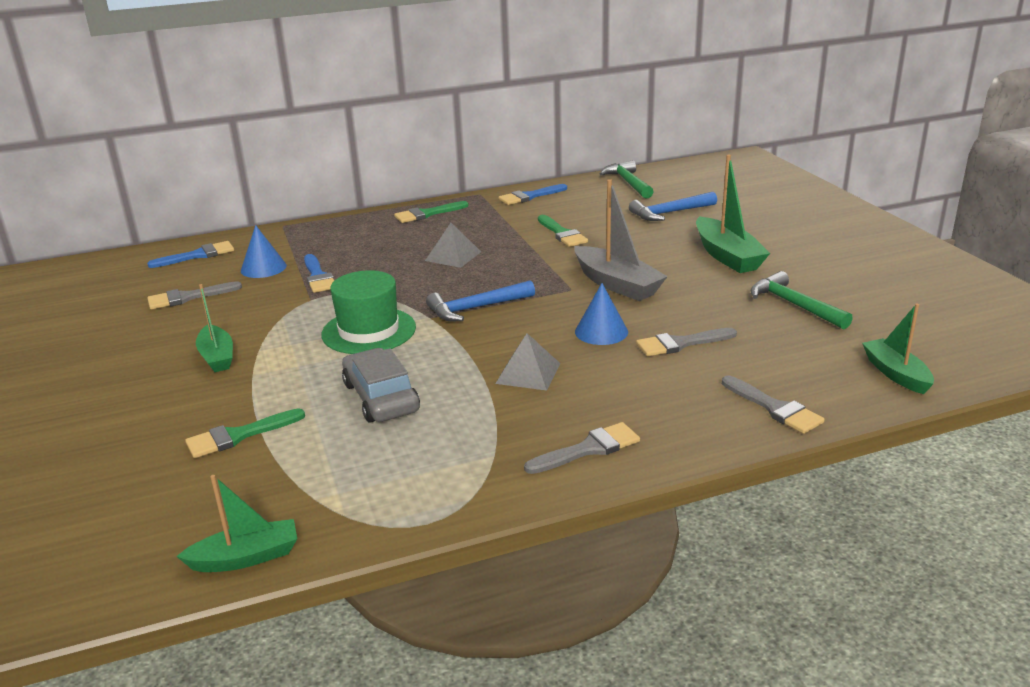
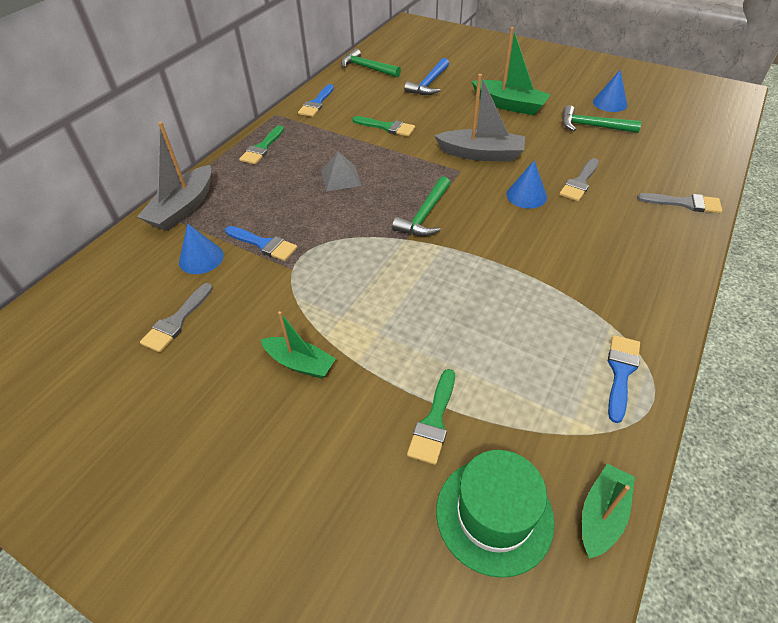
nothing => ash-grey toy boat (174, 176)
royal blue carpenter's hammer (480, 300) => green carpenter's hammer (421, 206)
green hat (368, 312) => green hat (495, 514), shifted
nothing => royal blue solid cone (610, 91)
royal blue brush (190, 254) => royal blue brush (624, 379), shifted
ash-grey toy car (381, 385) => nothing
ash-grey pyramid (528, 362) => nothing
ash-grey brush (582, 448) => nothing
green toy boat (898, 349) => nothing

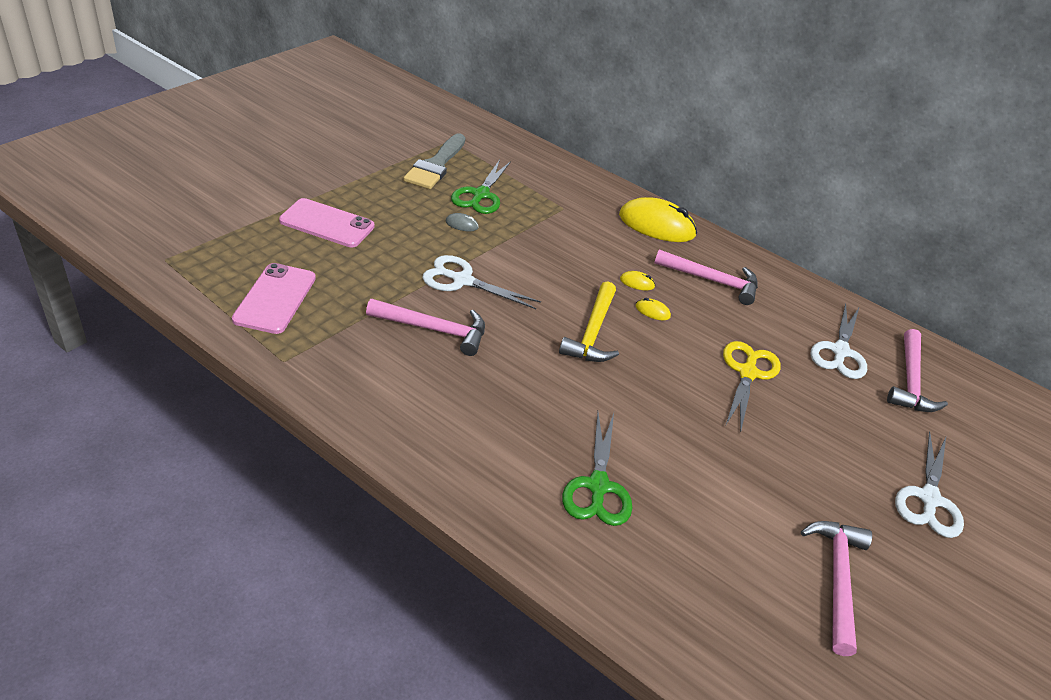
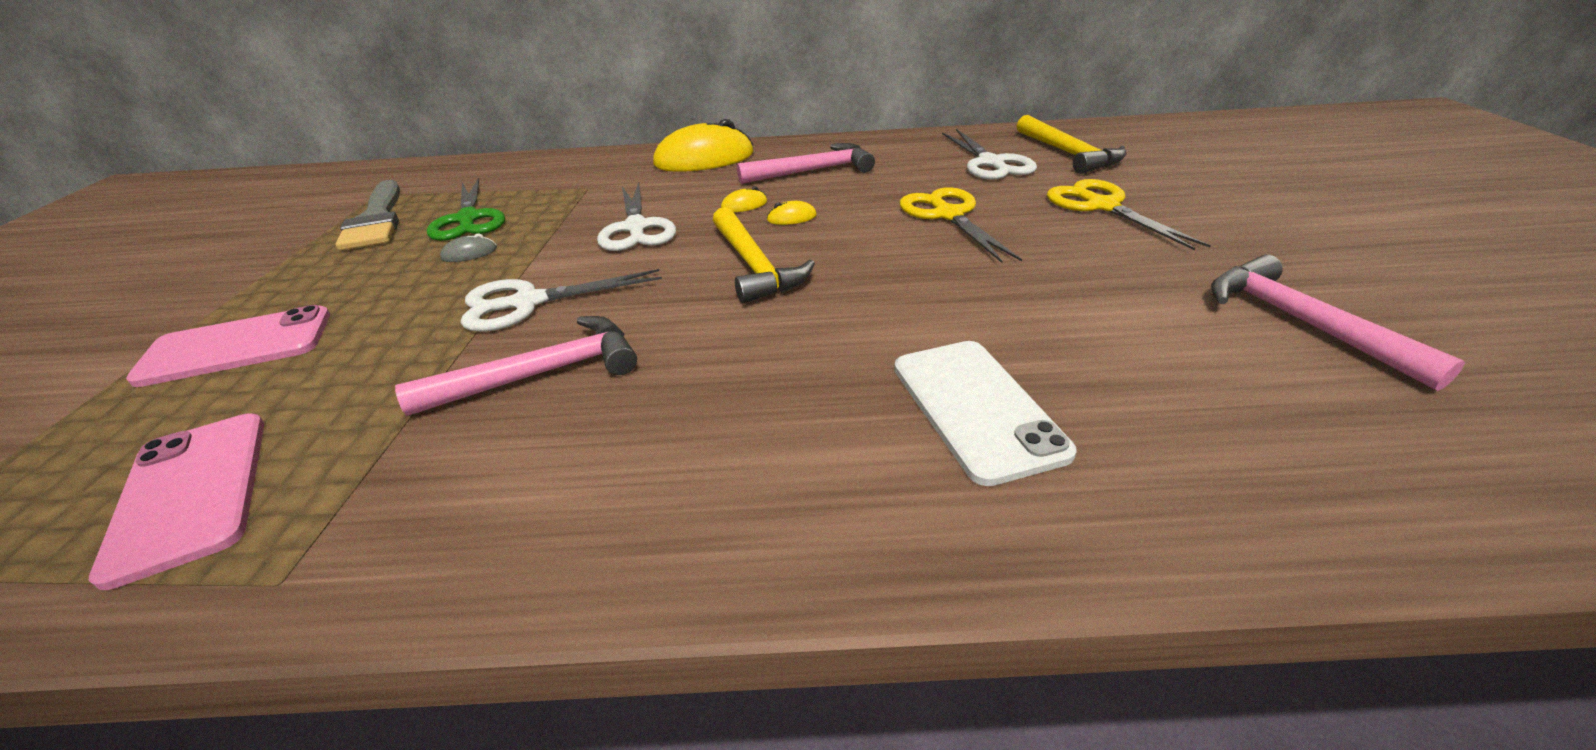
pure white scissors (929, 484) => pure white scissors (636, 216), shifted
green scissors (597, 469) => pure white mobile phone (985, 413)
rosy carpenter's hammer (917, 370) => yellow carpenter's hammer (1071, 144)
nothing => yellow scissors (1129, 214)

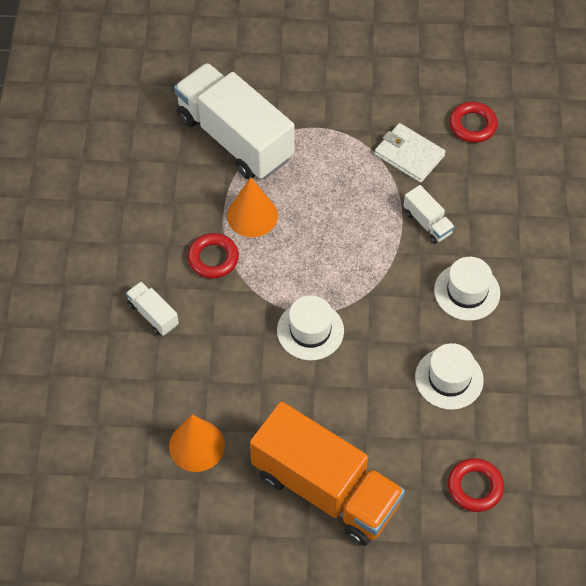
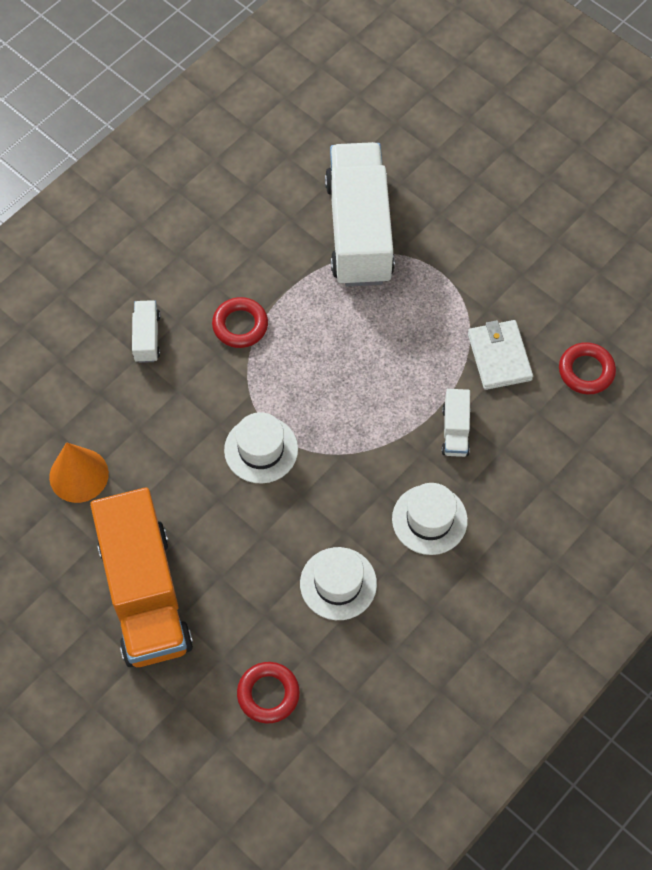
bright orange solid cone (252, 207) => nothing

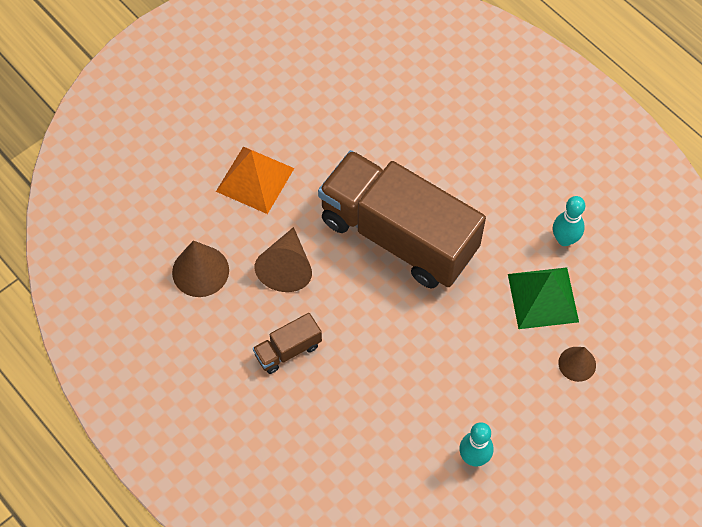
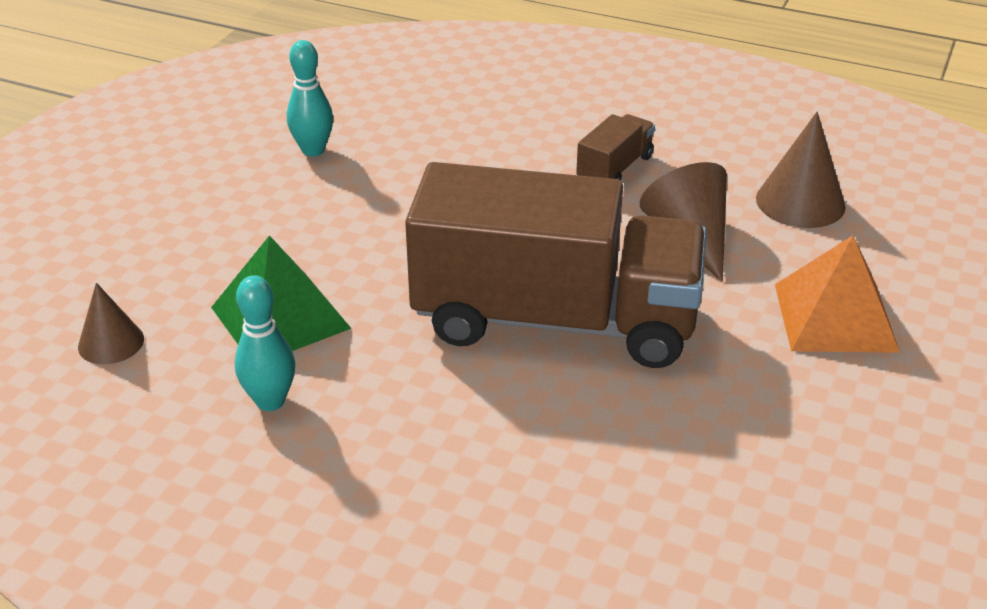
russet solid cone (577, 364) => russet solid cone (111, 323), shifted

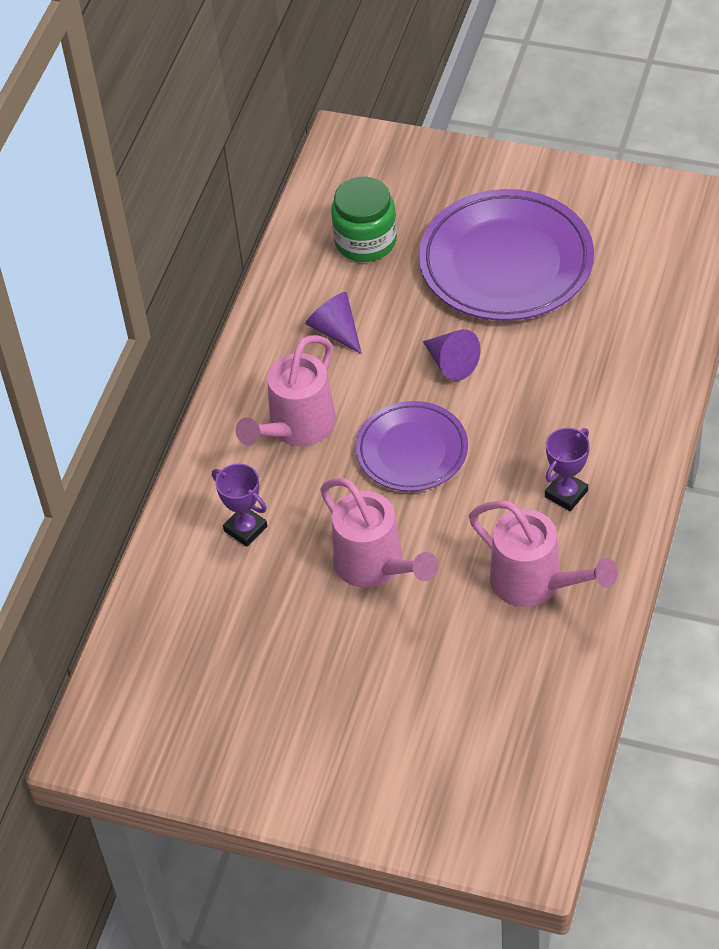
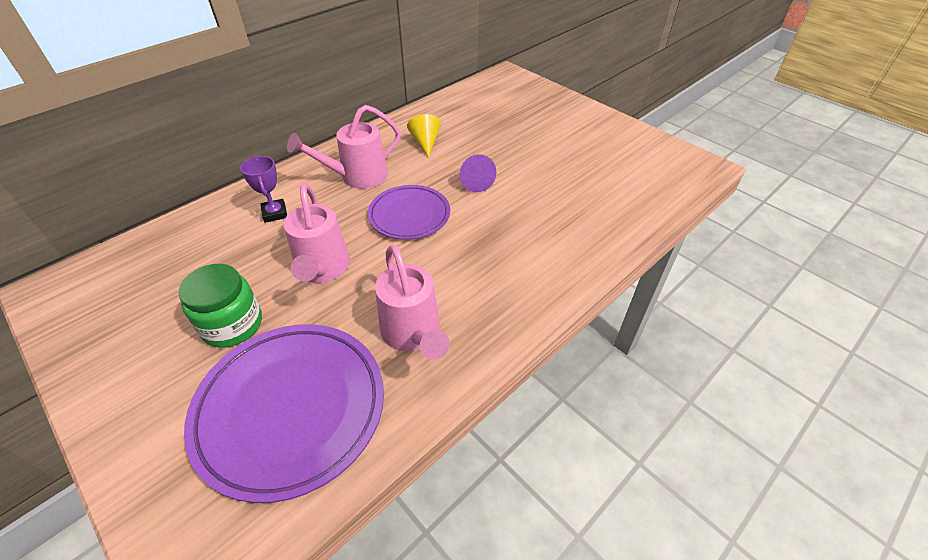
green jam jar (364, 219) => green jam jar (220, 306), shifted
purple plate (506, 255) => purple plate (284, 413), shifted
purple solid cone (334, 323) => yellow solid cone (424, 136)
purple award cup (567, 469) => nothing

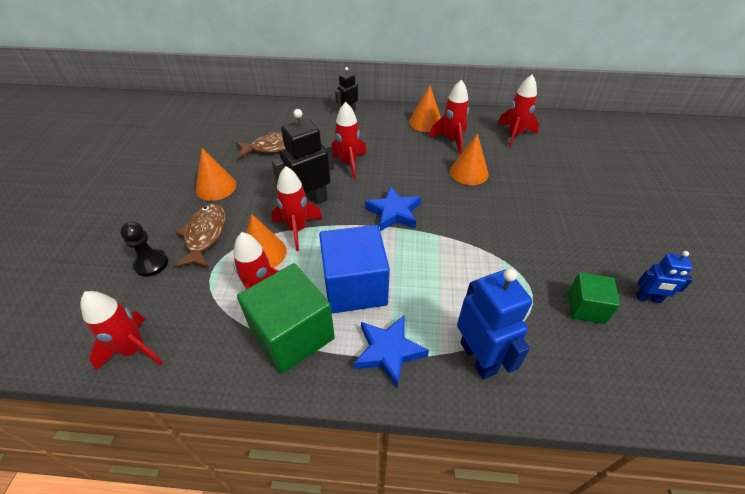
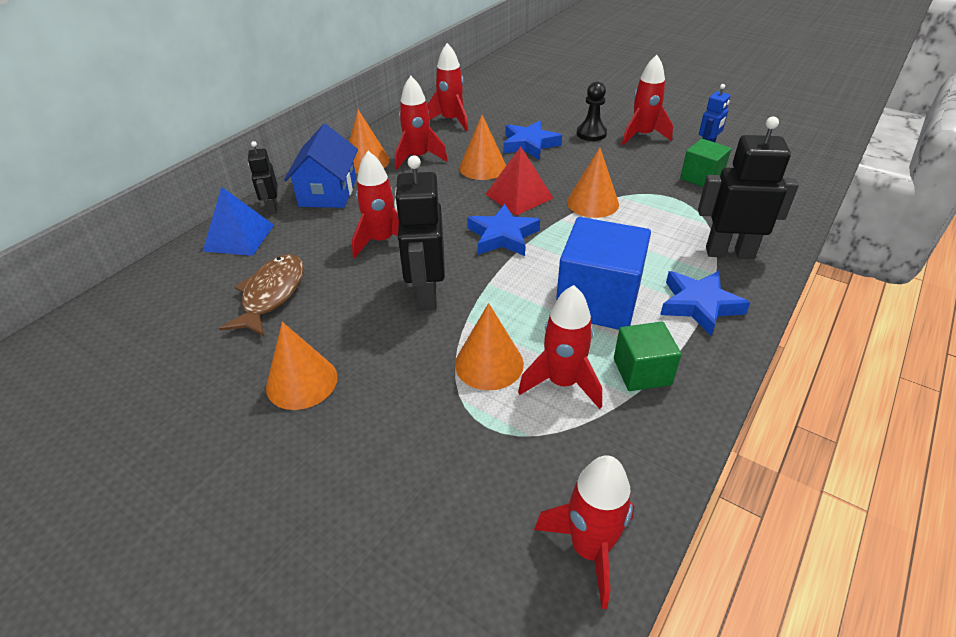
nothing => royal blue pyramid (238, 221)
nothing => royal blue house (321, 166)
nothing => red pyramid (519, 180)
nothing => royal blue star shape (532, 140)
nothing => bright orange solid cone (593, 183)
ebony chess pawn (144, 249) => ebony chess pawn (592, 111), shifted
green cube (286, 318) => green cube (647, 356), x0.56
red toy rocket (297, 208) => red toy rocket (647, 100), shifted
royal blue robot (494, 324) => ebony robot (748, 187)
russet fish (199, 235) => nothing

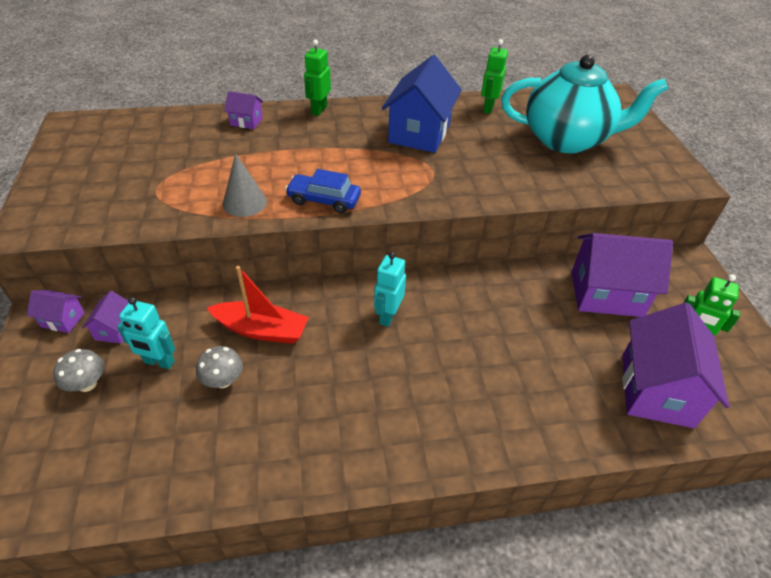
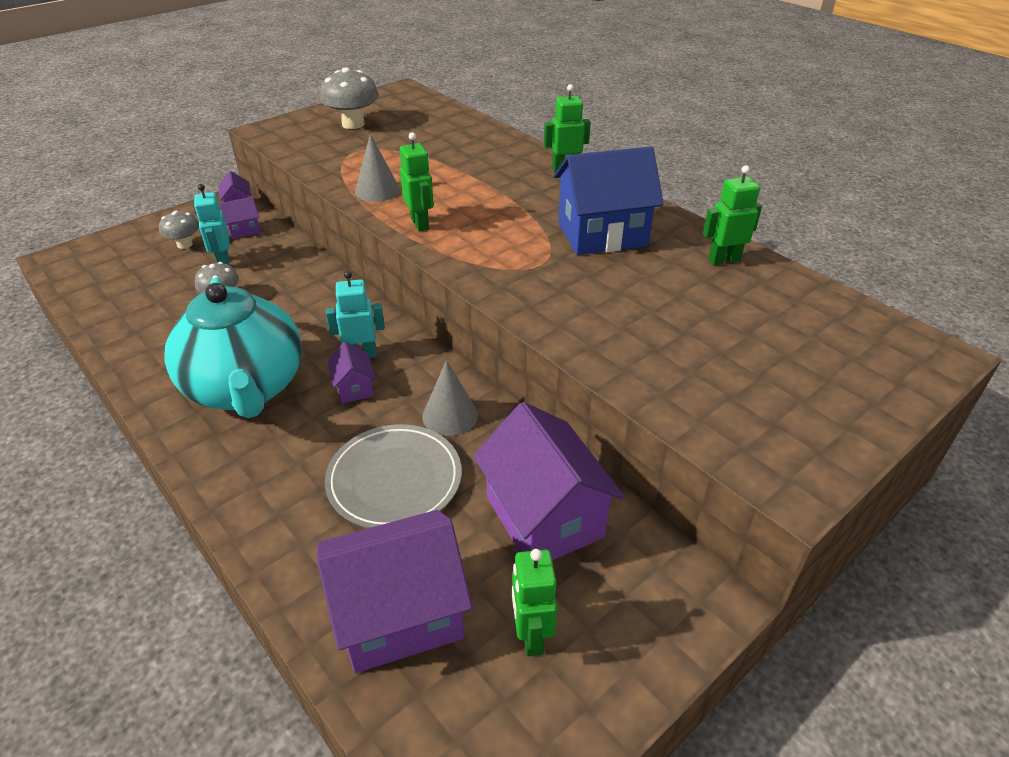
turquoise tea pot (584, 103) => turquoise tea pot (233, 348), shifted
nothing => ash-grey fungus (349, 98)
nothing => ash-grey plate (393, 476)
purple house (243, 110) => purple house (351, 372), shifted
royal blue toy car (323, 191) => green robot (417, 181)
nothing => ash-grey solid cone (450, 398)
red toy boat (258, 305) => nothing

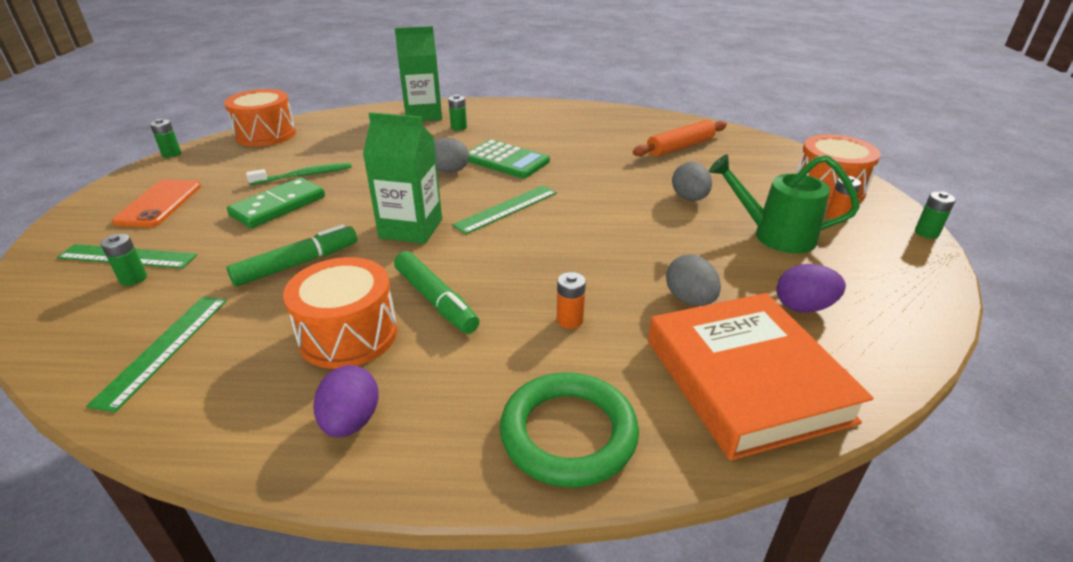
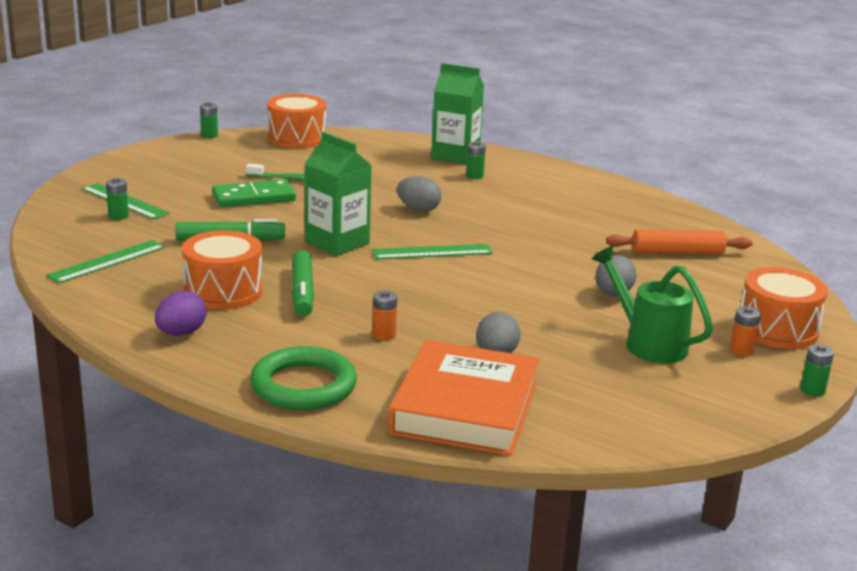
bright orange mobile phone (156, 203) => nothing
green pocket calculator (509, 158) => nothing
purple egg (811, 288) => nothing

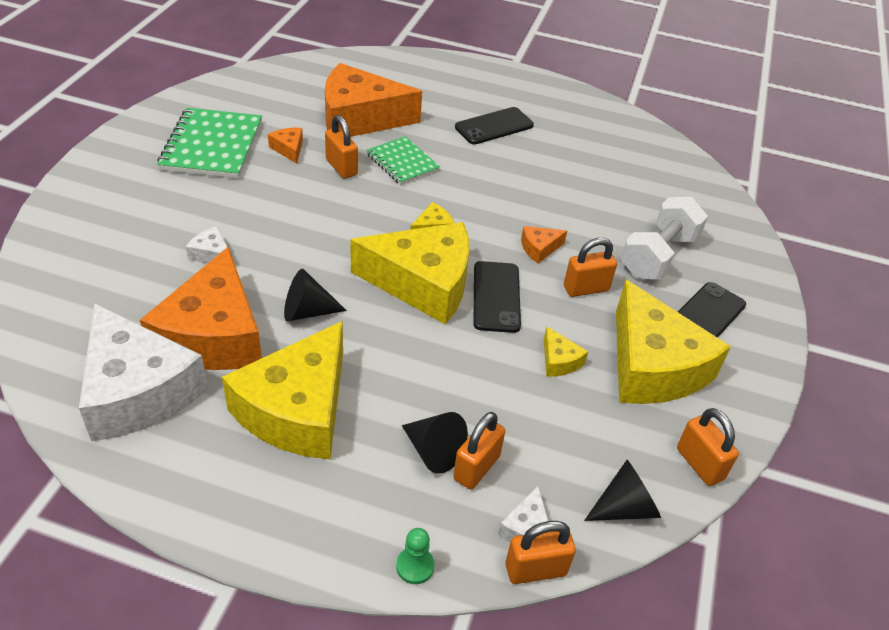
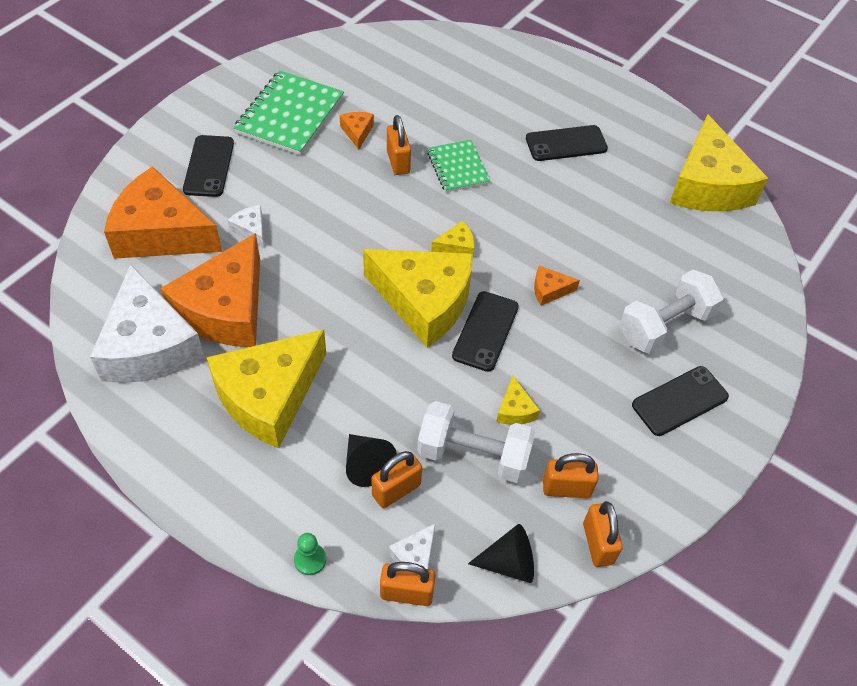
bright orange piece of cheese (373, 100) => bright orange piece of cheese (163, 212), shifted
nothing => ebony mobile phone (208, 166)
nothing => pure white hand weight (476, 442)
bright orange padlock (590, 267) => bright orange padlock (571, 475), shifted
yellow piece of cheese (673, 342) => yellow piece of cheese (719, 163), shifted
ebony solid cone (315, 295) => nothing

